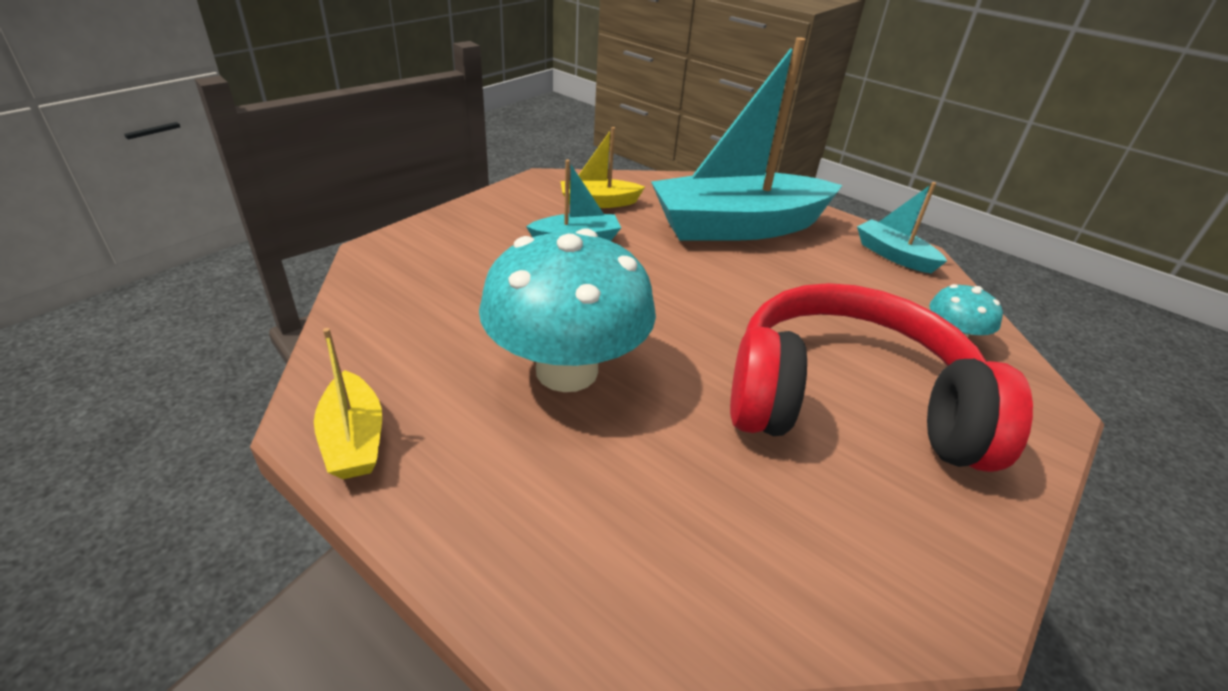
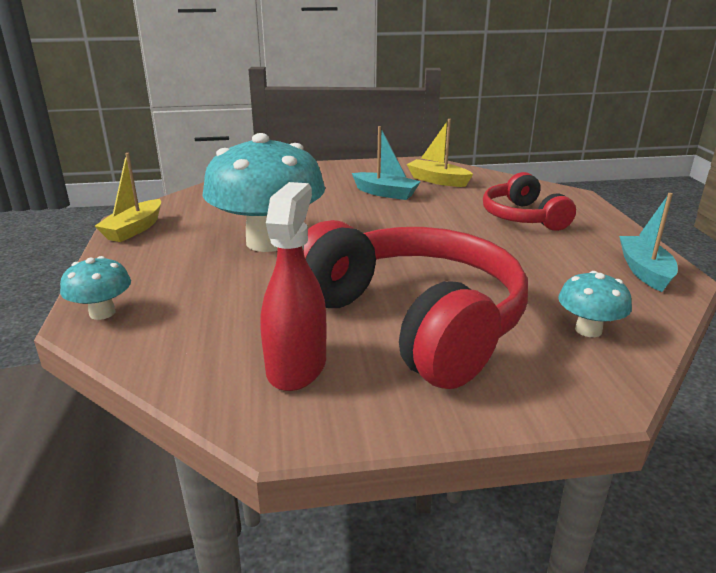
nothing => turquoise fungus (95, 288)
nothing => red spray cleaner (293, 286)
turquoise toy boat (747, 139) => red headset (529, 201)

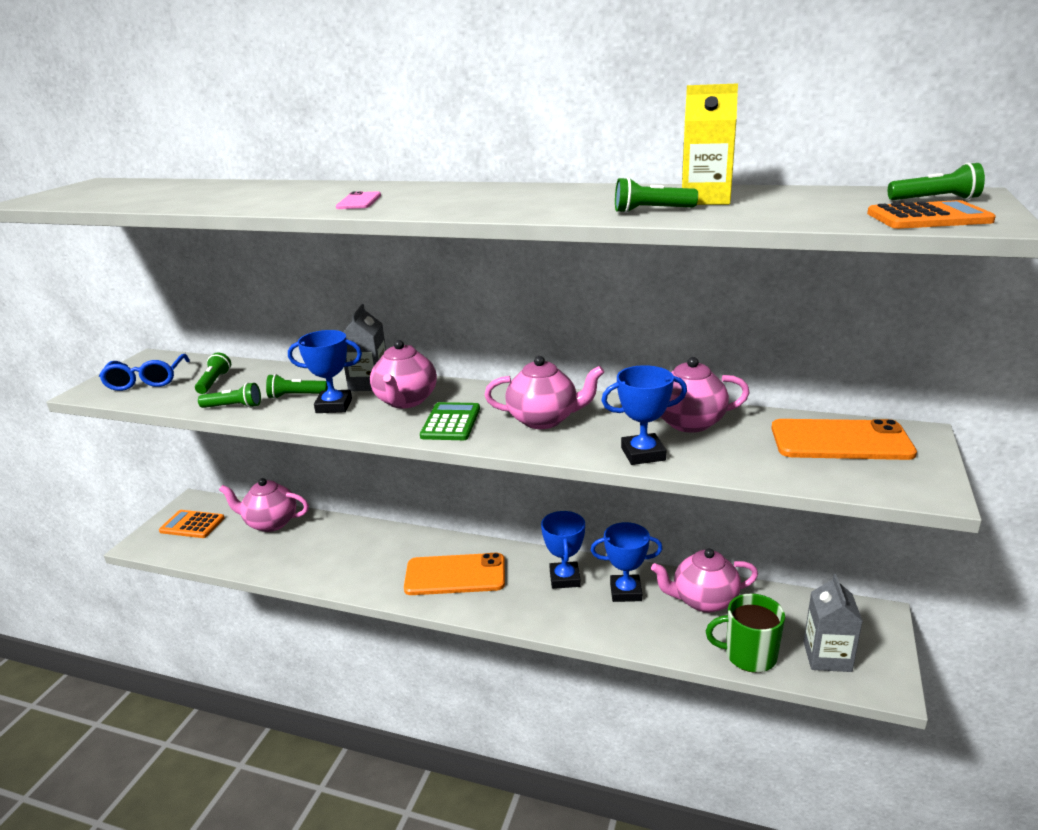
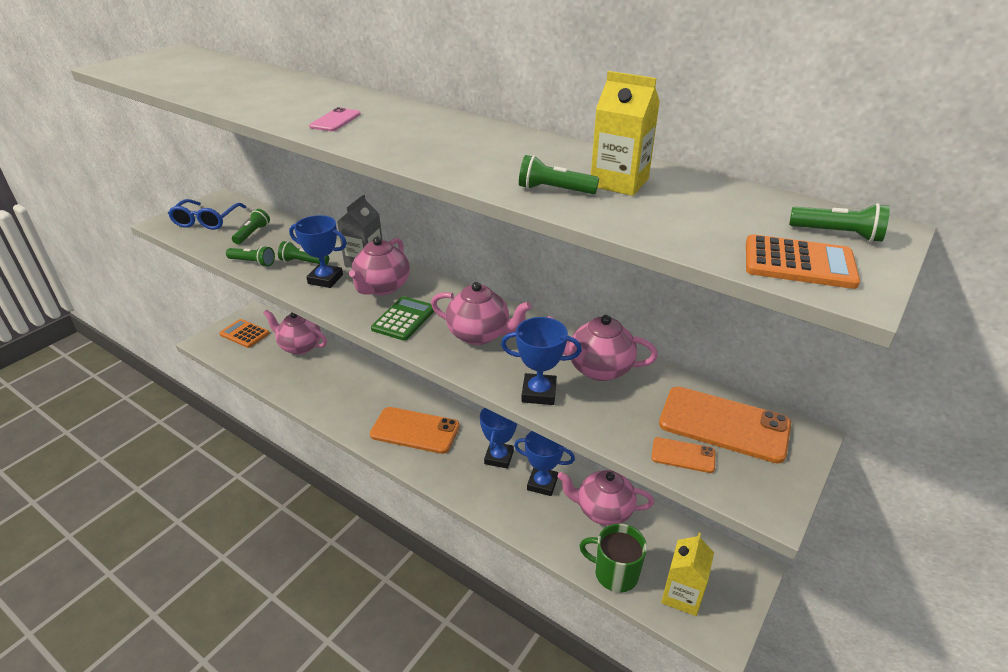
nothing => bright orange mobile phone (683, 455)
ash-grey carton (833, 623) => yellow carton (687, 574)

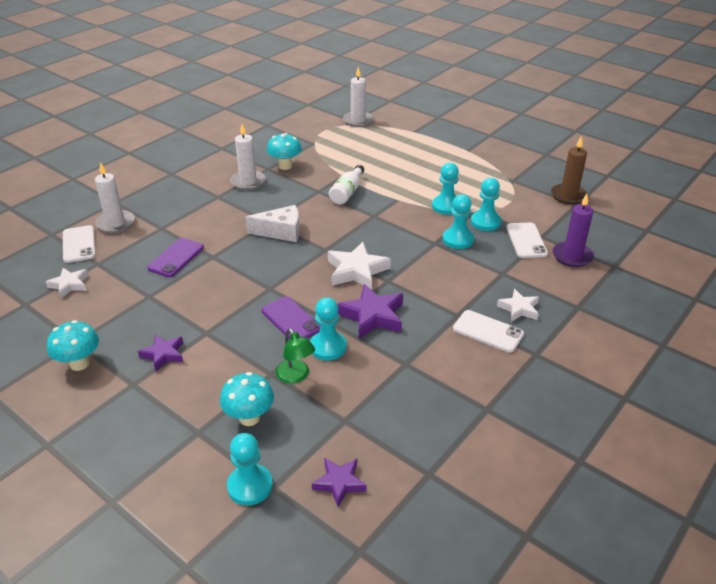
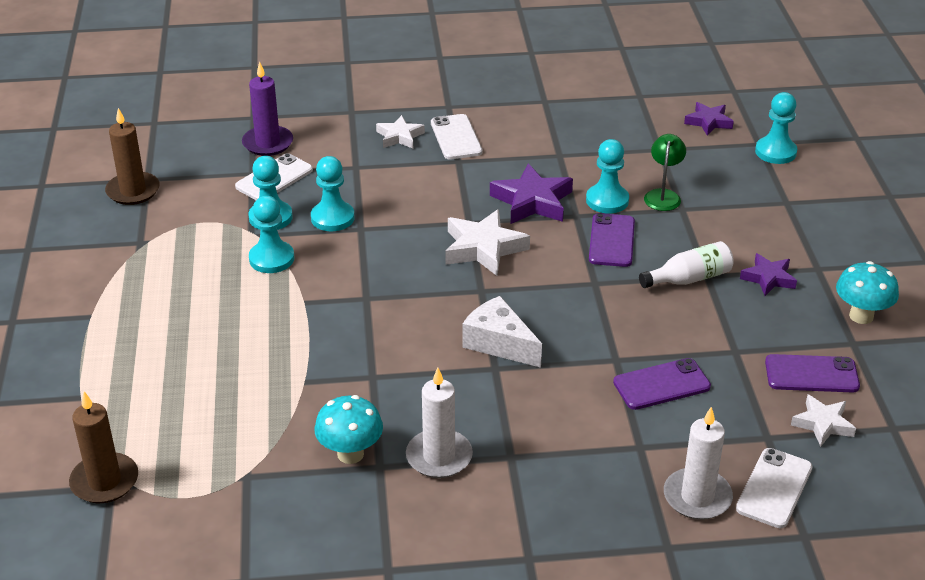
pure white wax candle (358, 97) => russet wax candle (103, 447)
pure white flask (346, 185) => pure white flask (686, 264), shifted
nothing => purple mobile phone (812, 373)
turquoise fungus (247, 399) => nothing

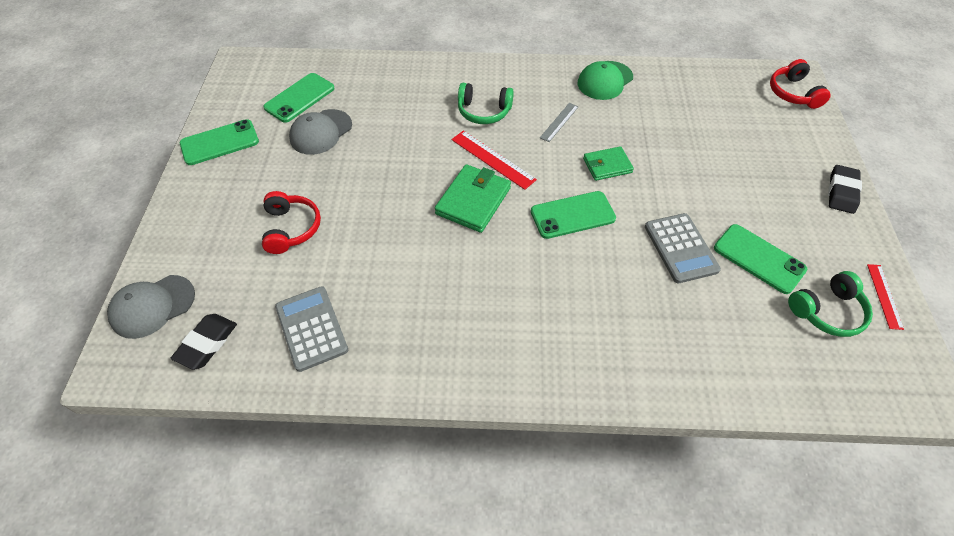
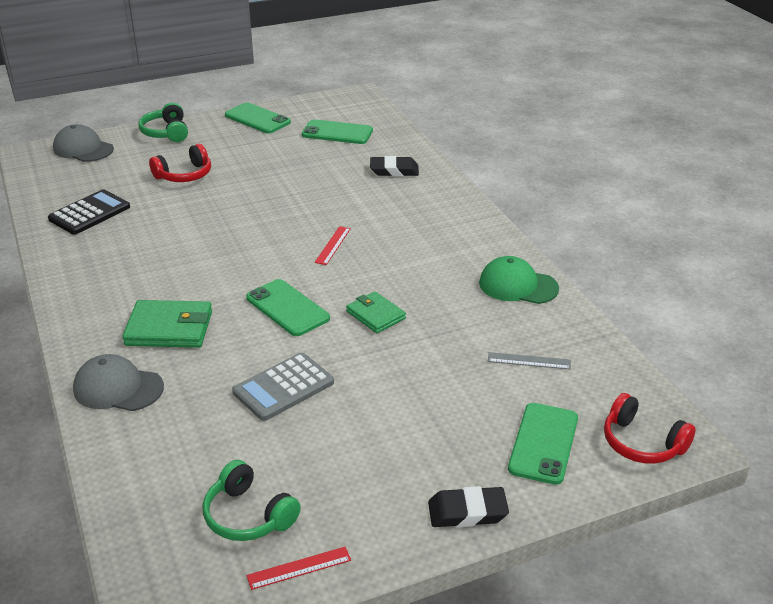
ash-grey pocket calculator (311, 329) => ebony pocket calculator (89, 212)
ash-grey cap (320, 132) => ash-grey cap (118, 382), shifted
green billfold (473, 198) => green billfold (167, 324), shifted
green headset (486, 103) => green headset (163, 122), shifted
red ruler (494, 160) => red ruler (333, 245), x0.64
ebony pencil eraser (204, 342) => ebony pencil eraser (394, 166), shifted
ash-grey ruler (559, 122) => ash-grey ruler (529, 361), shifted
green mobile phone (760, 259) => green mobile phone (543, 444), shifted
red headset (800, 84) => red headset (650, 428), 105 degrees counterclockwise

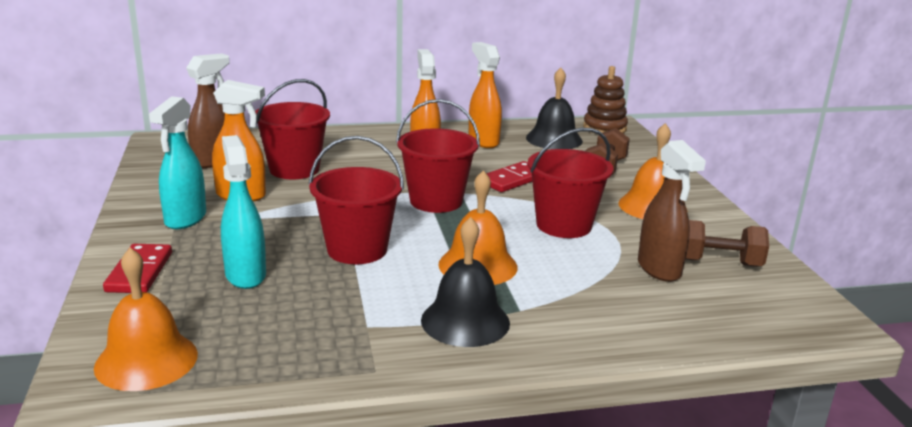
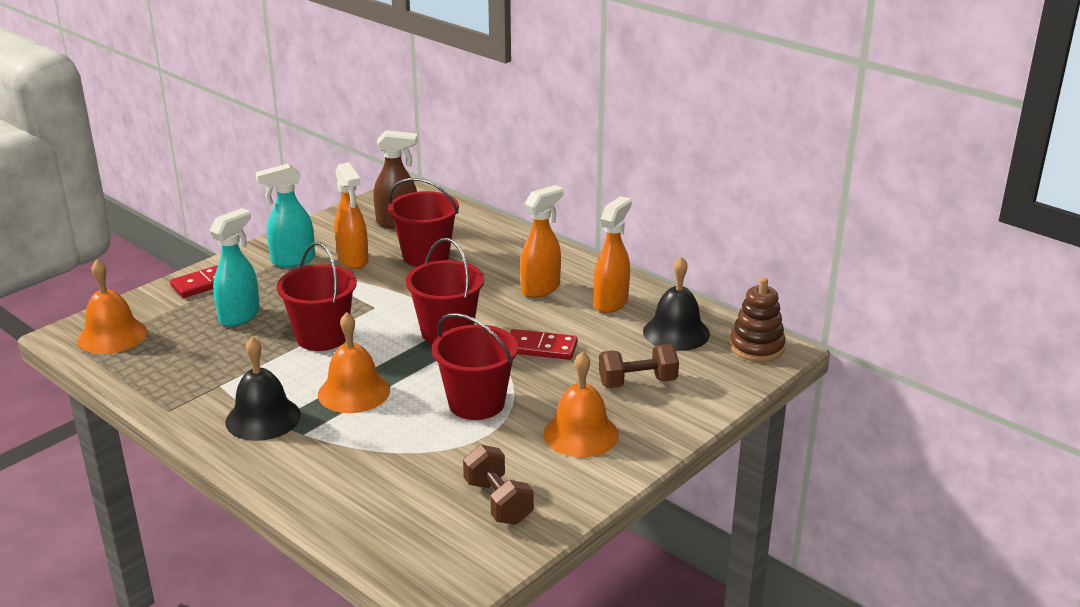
russet spray cleaner (672, 211) => nothing

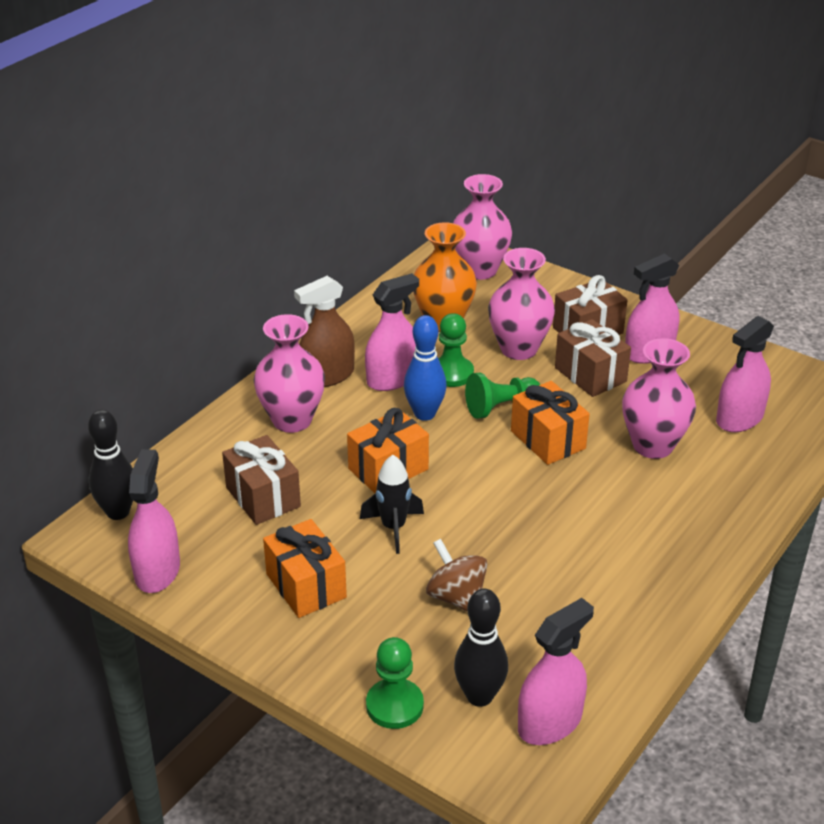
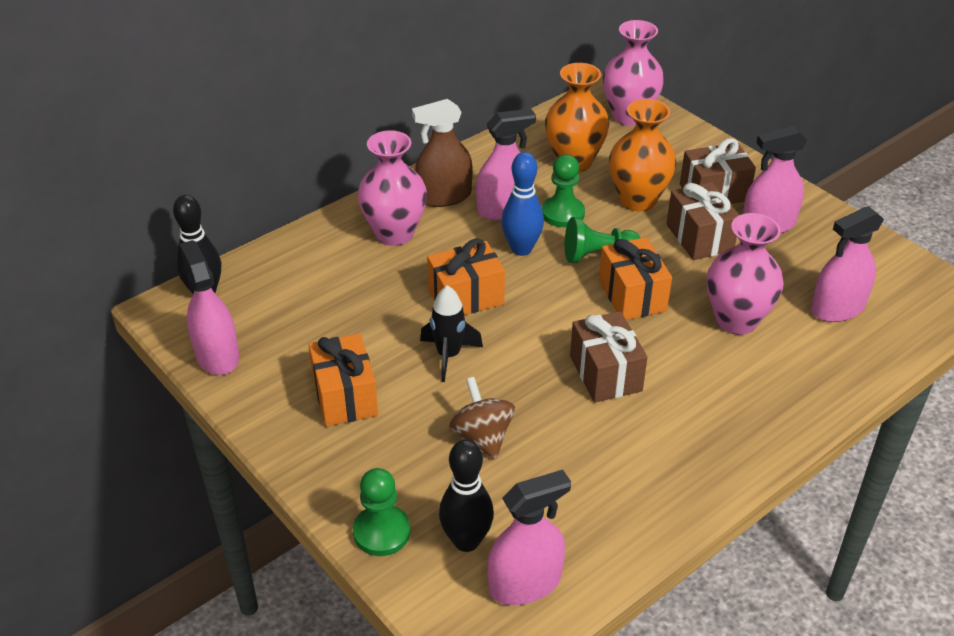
rosy spray cleaner (154, 521) => rosy spray cleaner (209, 307), 45 degrees counterclockwise
russet wrapped gift (261, 480) => russet wrapped gift (609, 357), shifted
rosy vase (521, 304) => bright orange vase (643, 155)

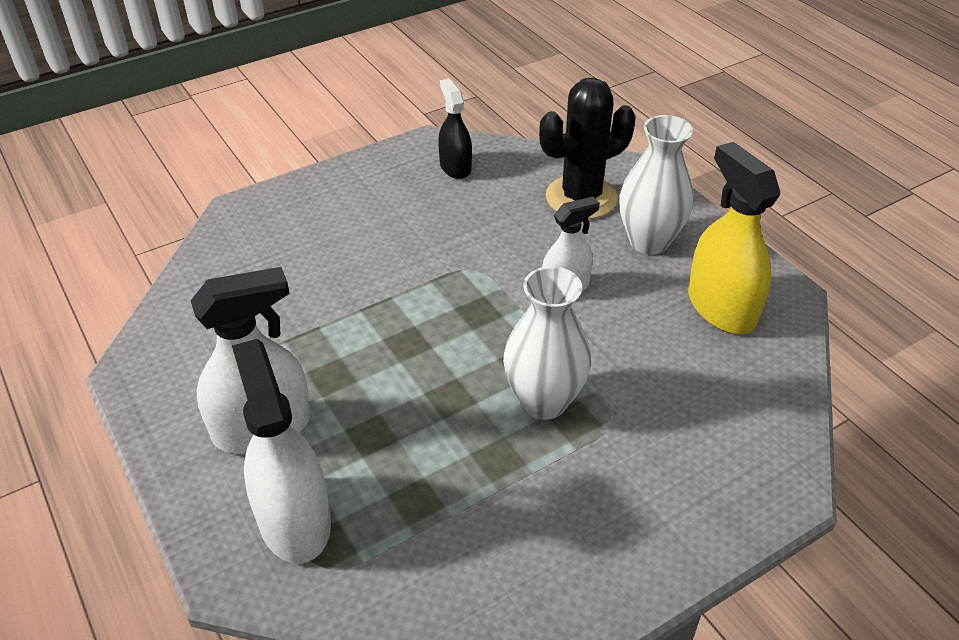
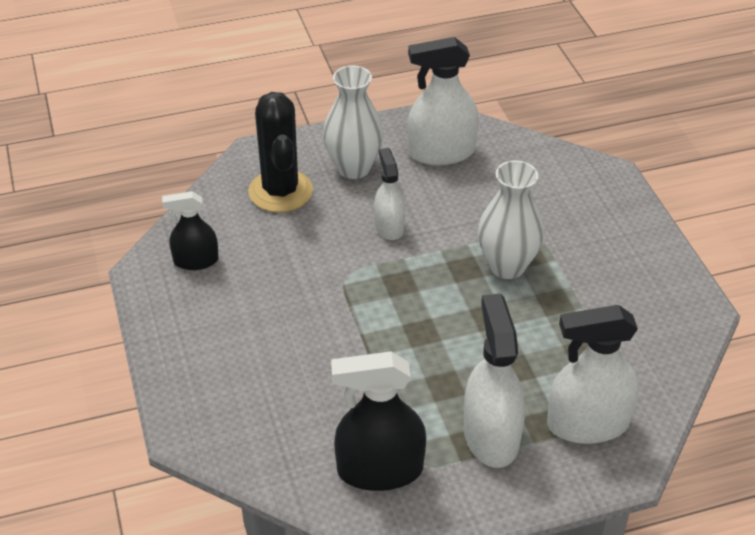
nothing => ebony spray cleaner (378, 421)
yellow spray cleaner (734, 238) => pure white spray cleaner (443, 101)

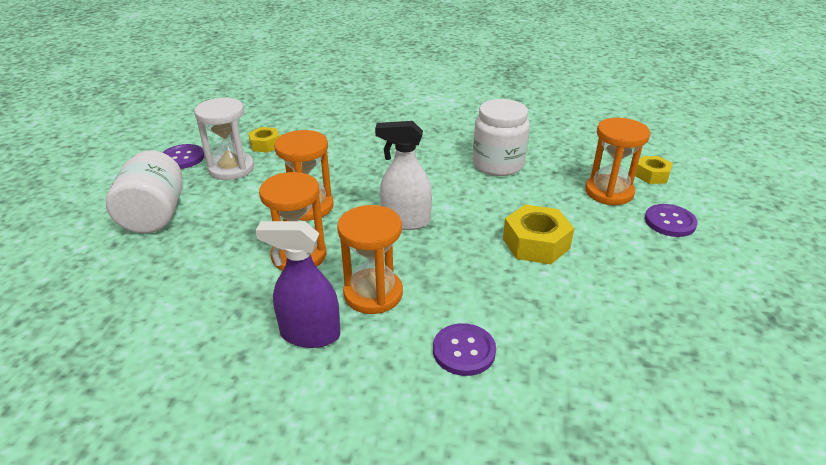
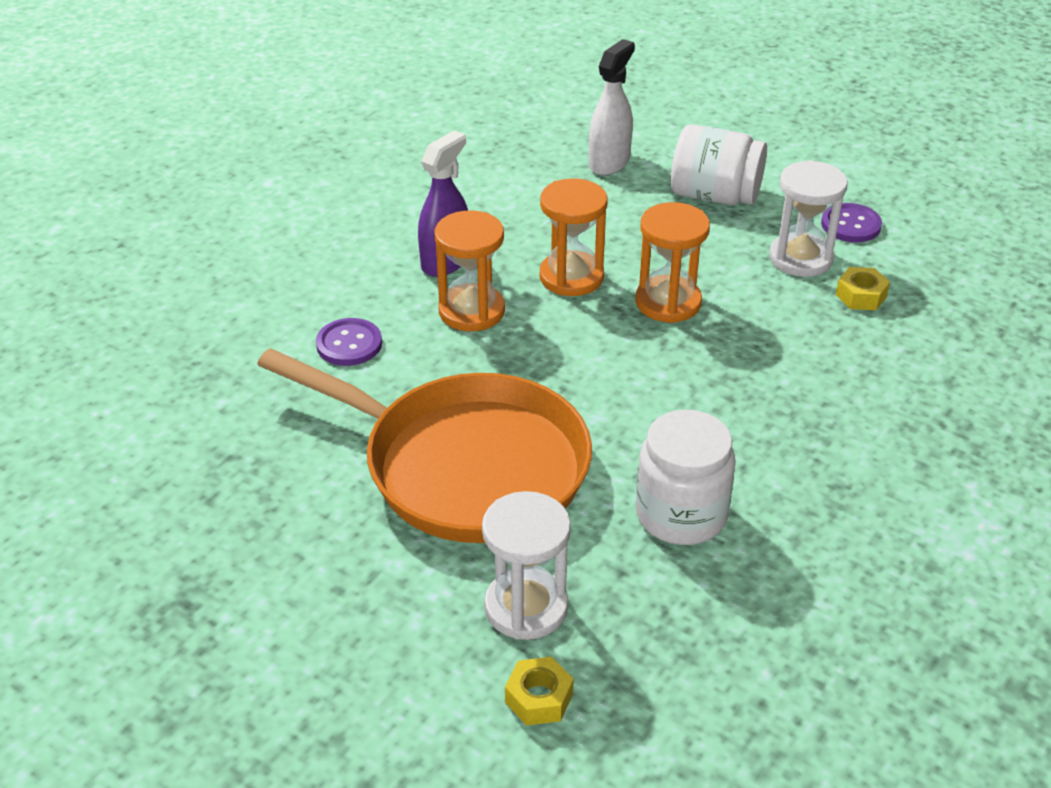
yellow hexagon nut (538, 234) => bright orange pan (424, 445)
bright orange sand timer (617, 161) => pure white sand timer (526, 565)
pure white spray cleaner (403, 175) => pure white spray cleaner (612, 107), shifted
purple button (671, 220) => nothing

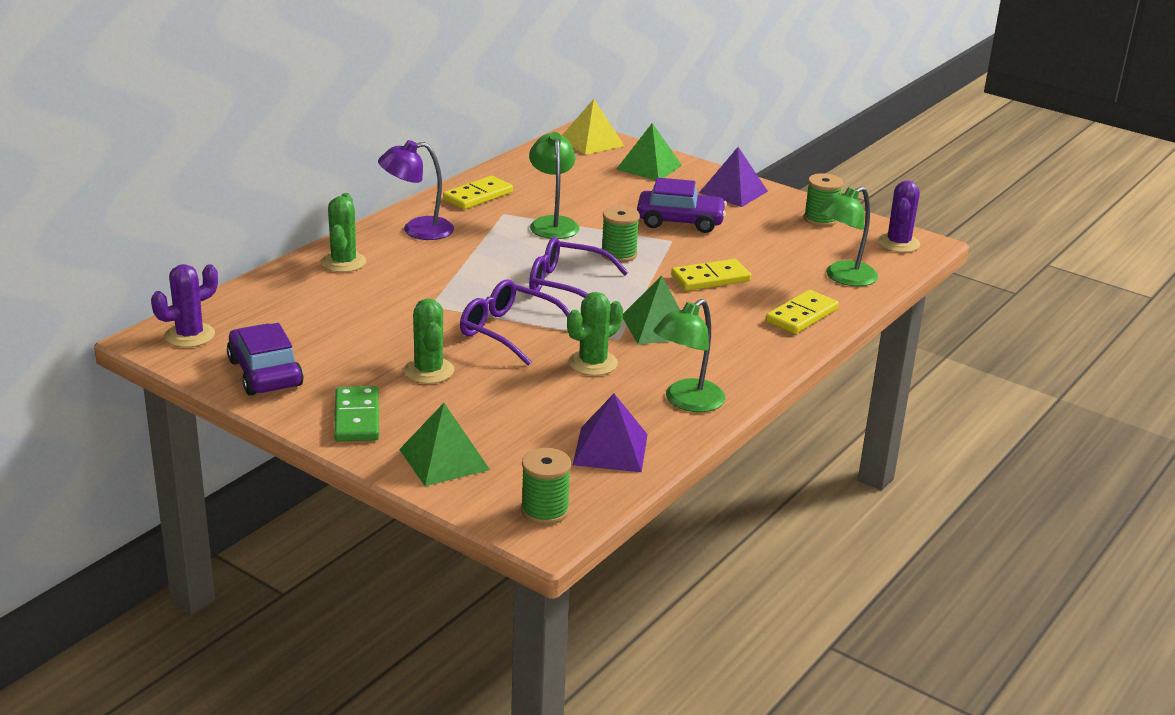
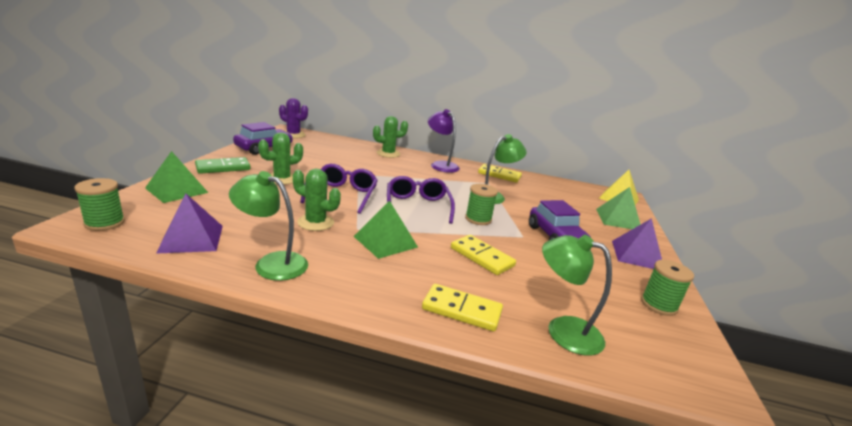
purple cactus (899, 217) => nothing

